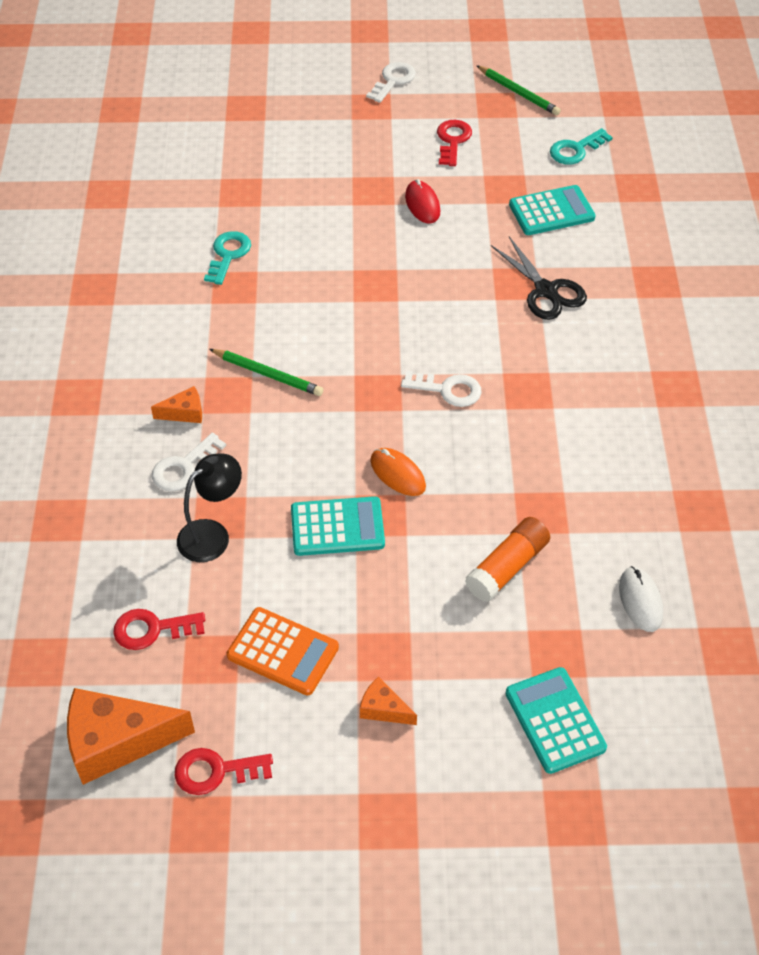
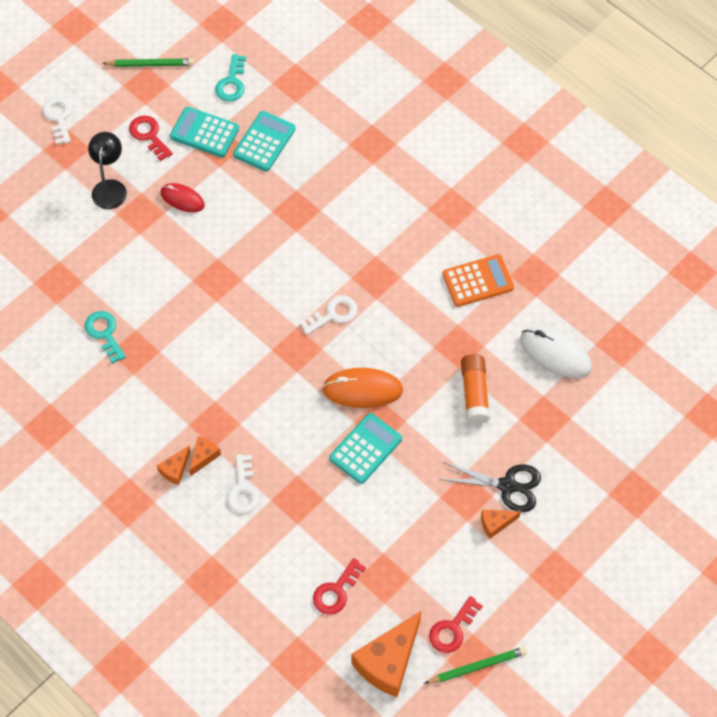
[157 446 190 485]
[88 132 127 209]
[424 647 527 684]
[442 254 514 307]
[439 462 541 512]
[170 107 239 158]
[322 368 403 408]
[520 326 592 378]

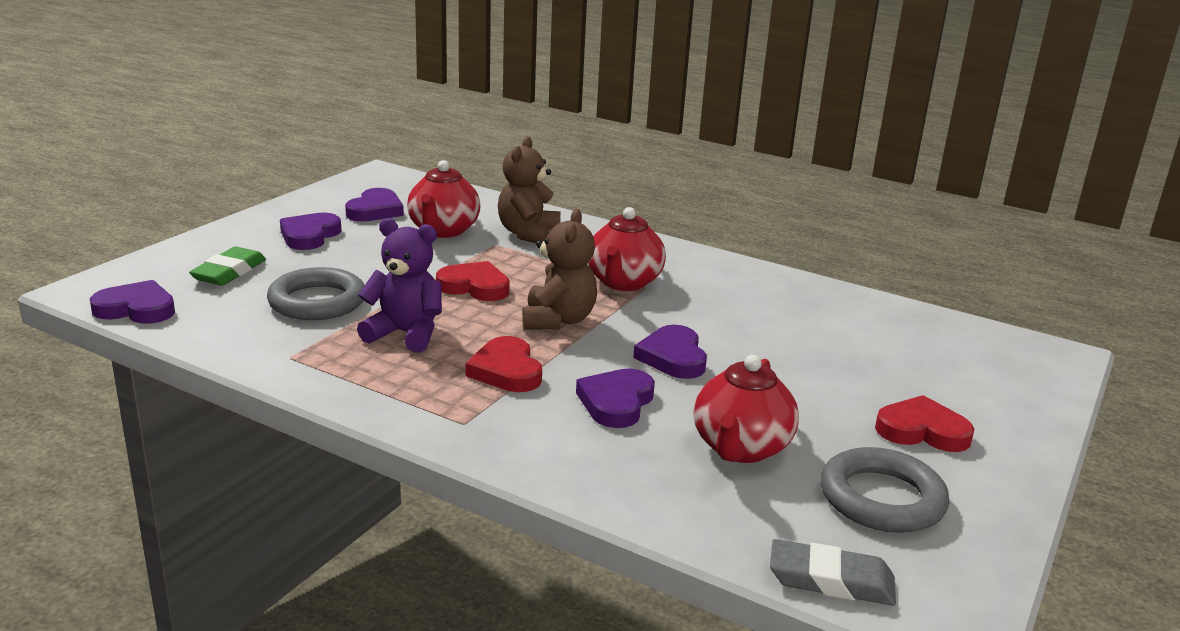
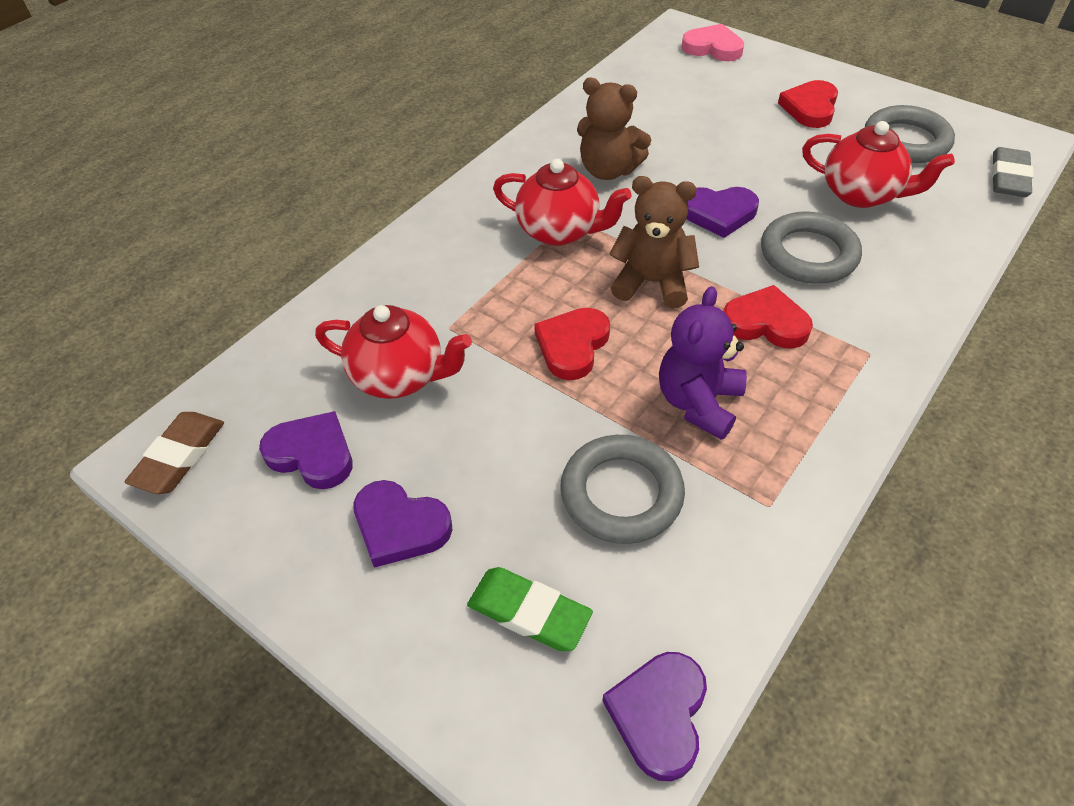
[124 412 224 494]
[681 24 744 61]
[577 77 651 180]
[761 211 862 284]
[723 285 813 349]

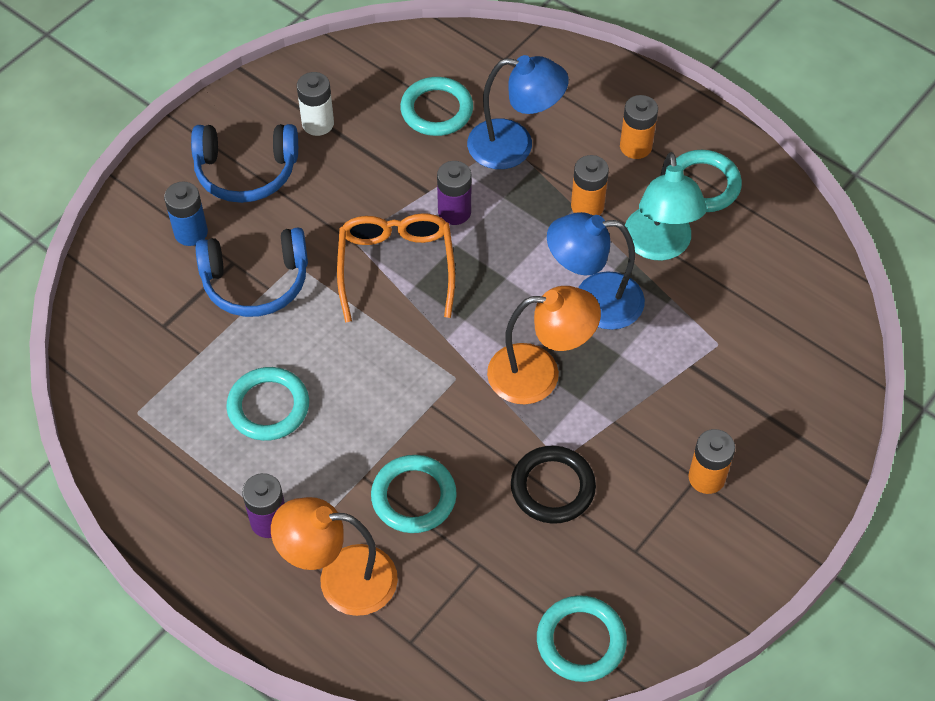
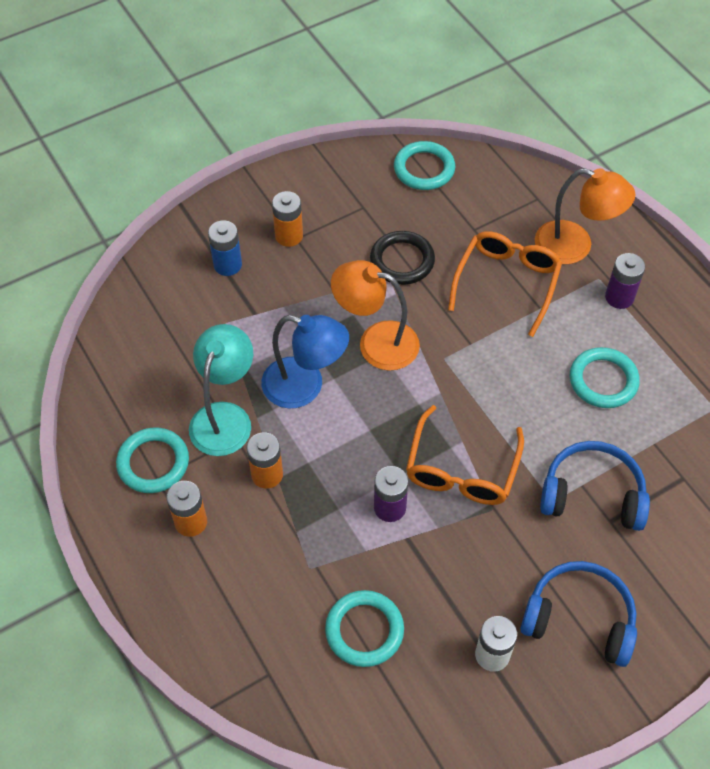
[467 55 569 169] (first image)
[208 220 242 276]
[448 231 562 337]

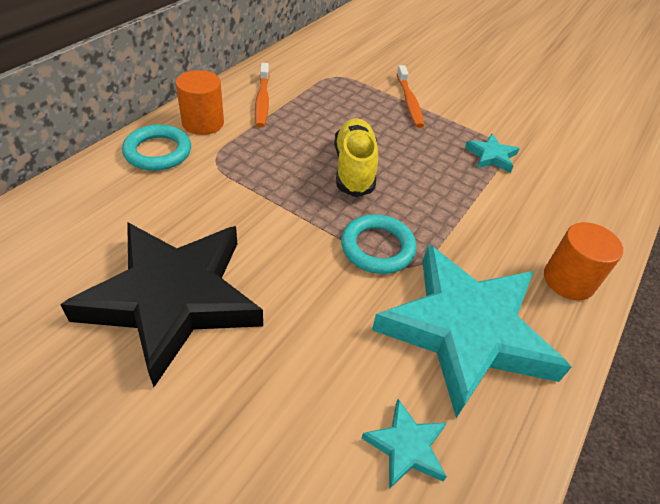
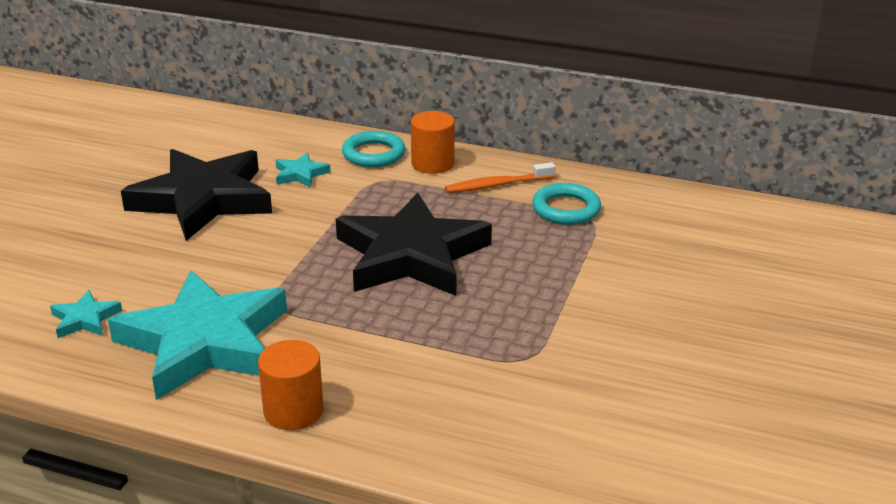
[397 65 424 128] (first image)
[532 183 601 225]
[275 153 331 187]
[336 192 492 296]

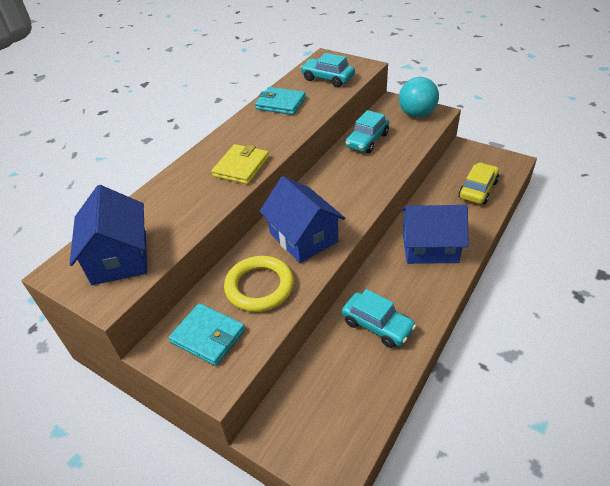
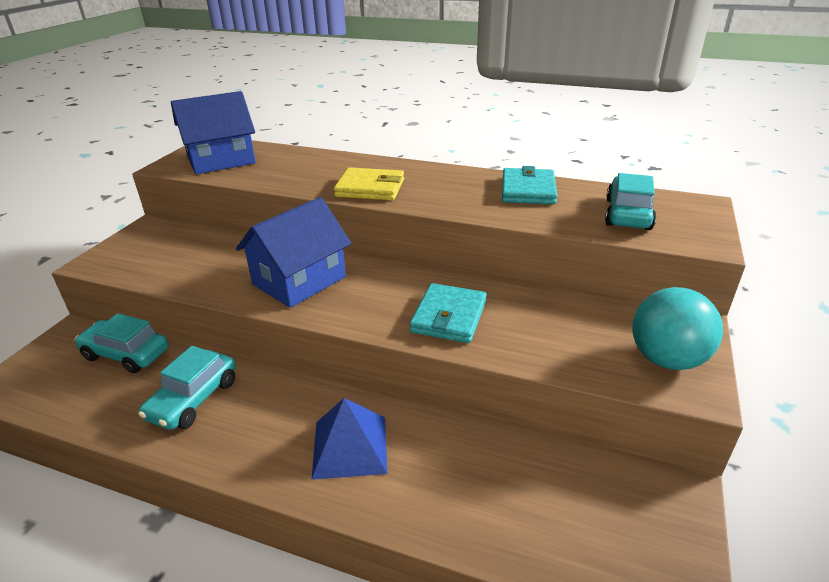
[224 256 294 312] (first image)
[459 162 499 204] (first image)
[410 283 487 343]
[75 313 168 373]
[311 398 387 480]

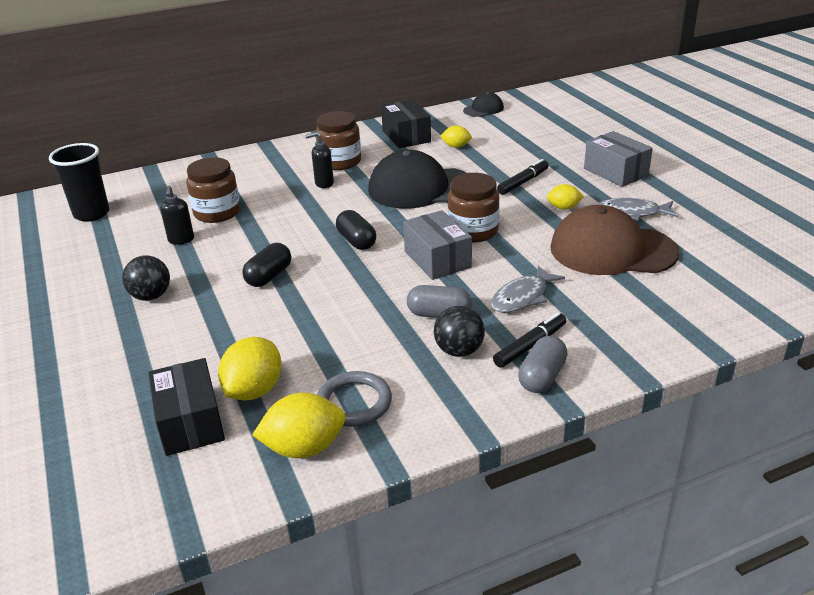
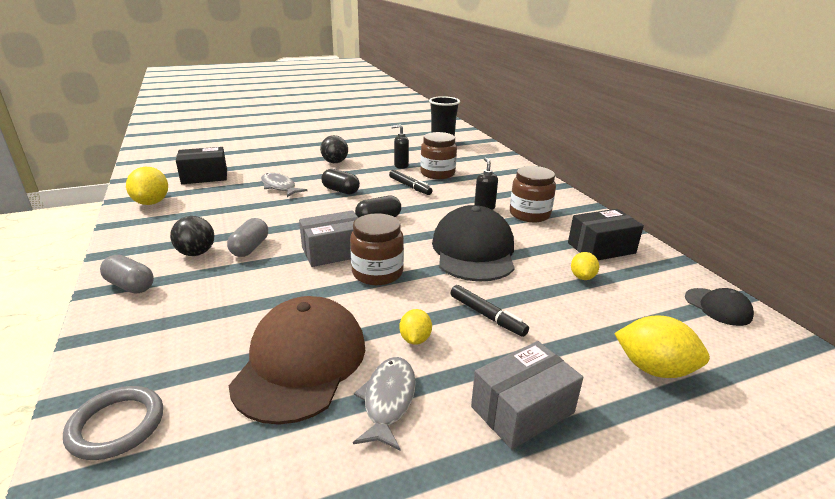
[614 315 710 378]
[63 386 163 460]
[261 173 307 197]
[389 170 433 195]

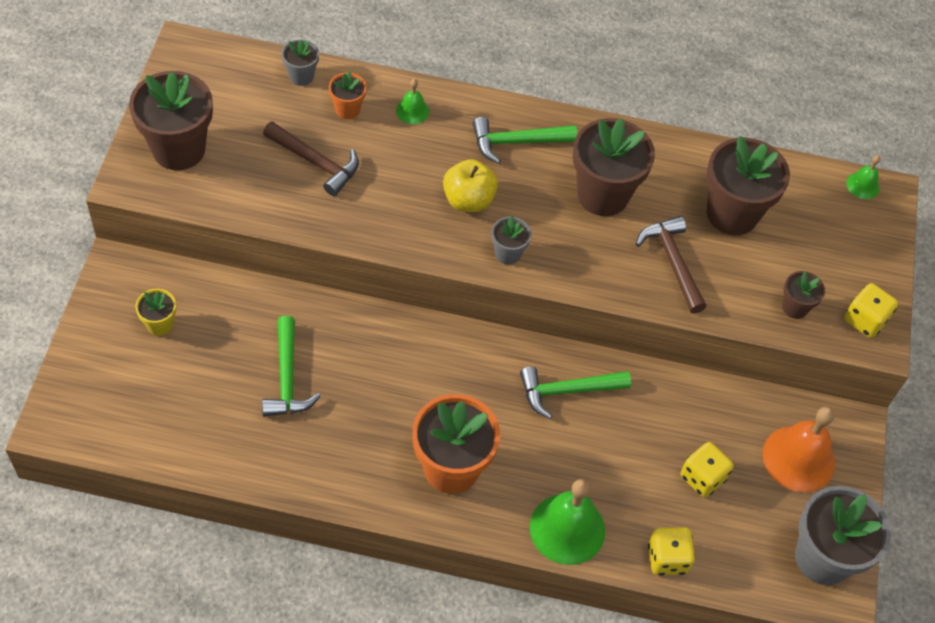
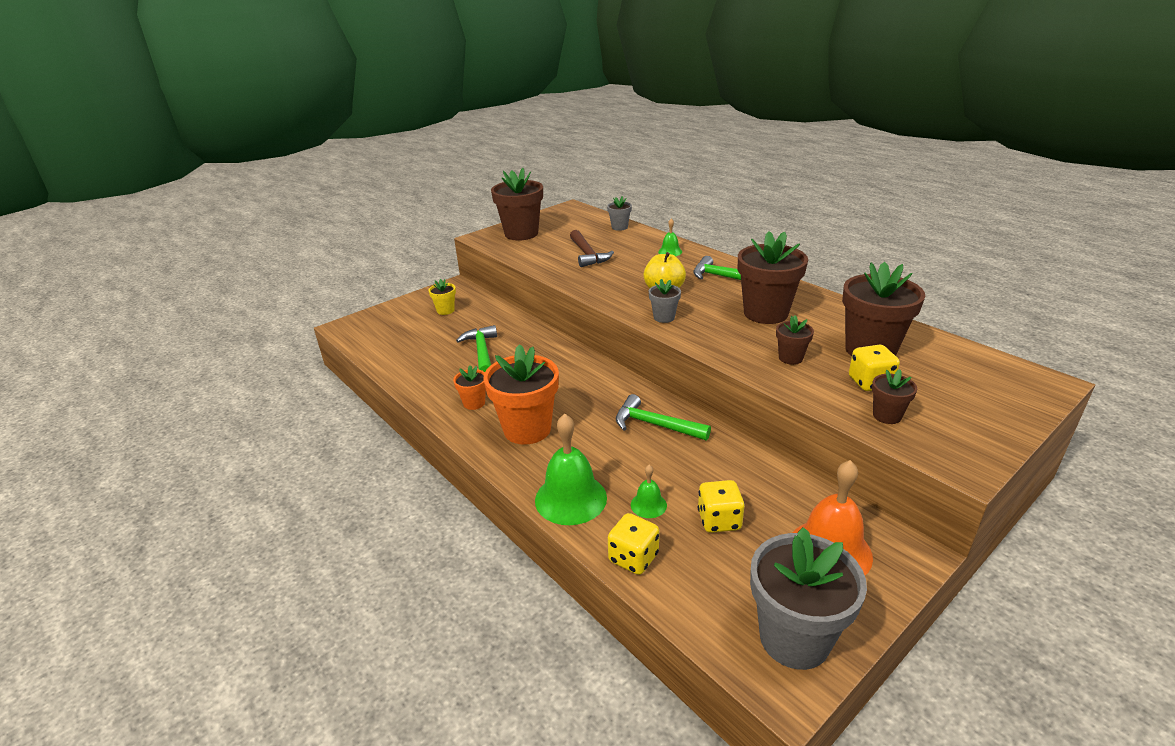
[453 365 486 410]
[849 345 900 391]
[631 465 667 518]
[776 315 814 365]
[456 325 497 372]

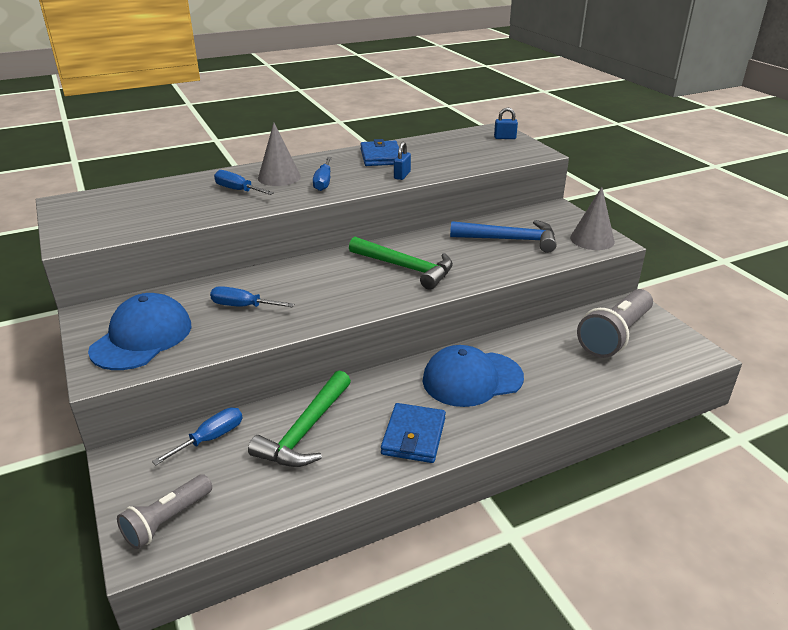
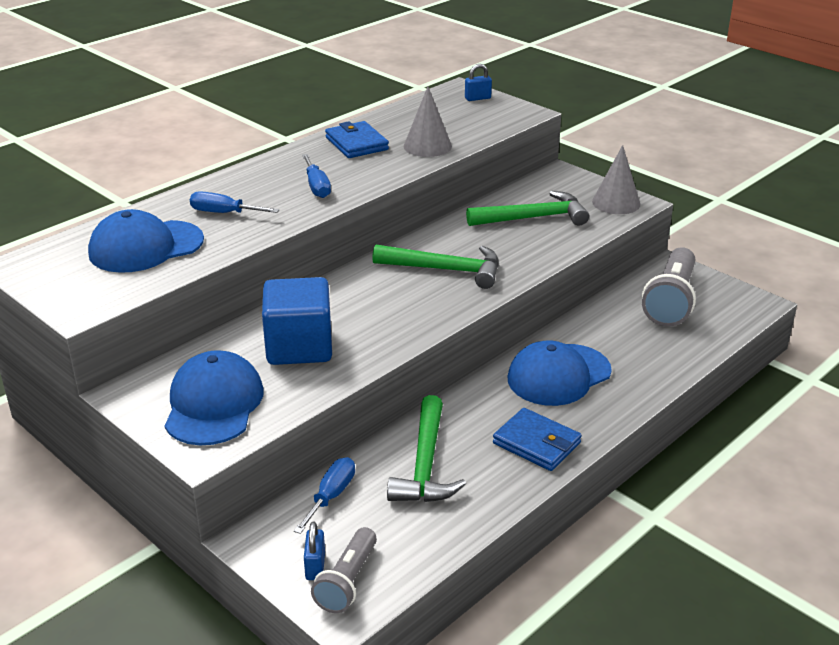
[88 209 204 273]
[404 87 452 157]
[304 522 325 580]
[262 277 332 365]
[466 191 589 226]
[493 408 582 471]

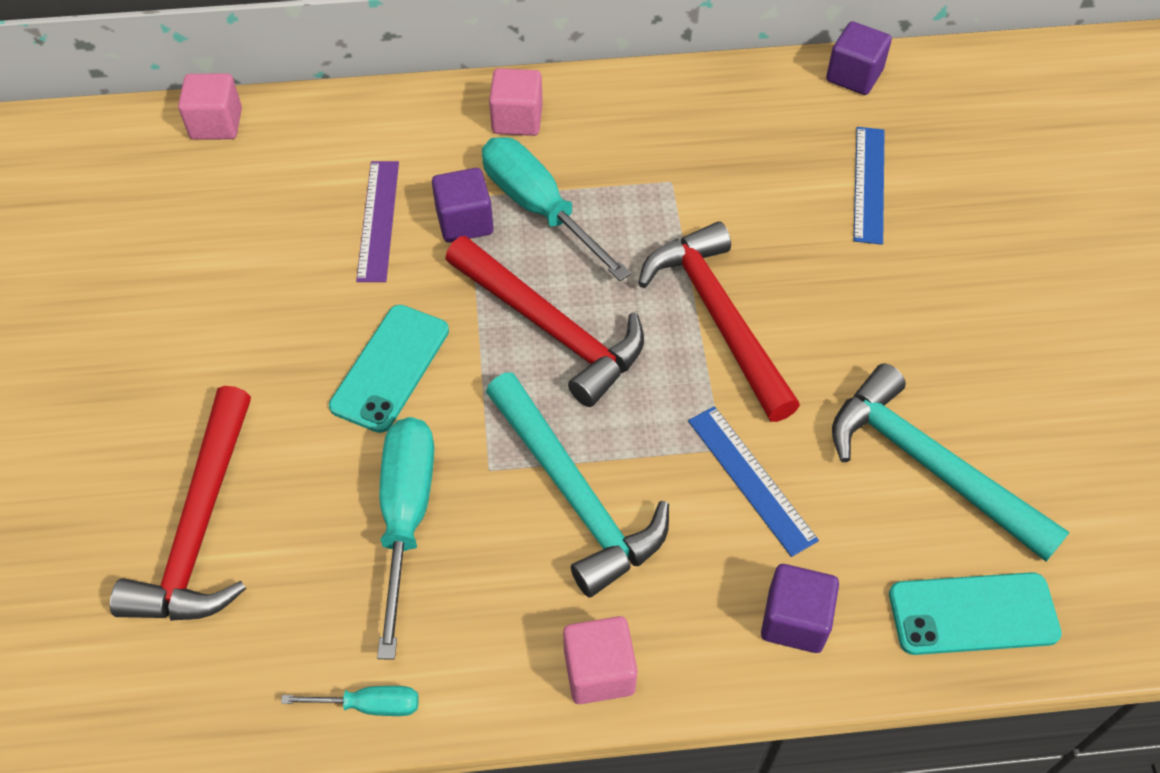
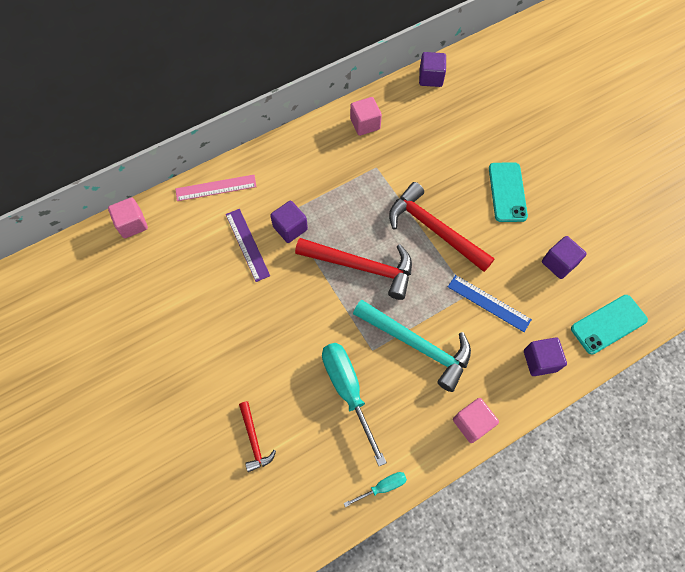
[482 137 631 281] (first image)
[853 127 885 245] (first image)
[175 175 257 201]
[489 162 528 222]
[350 97 382 136]
[542 236 587 279]
[239 401 276 472]

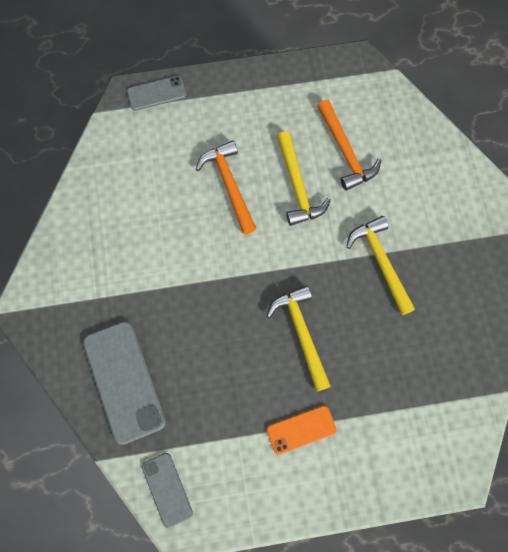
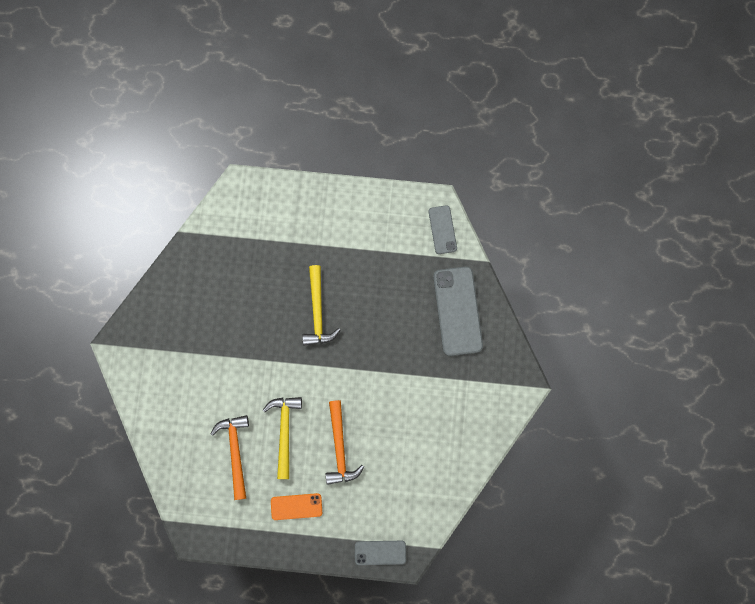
[346 216 415 315] (first image)
[271 493 322 520]

